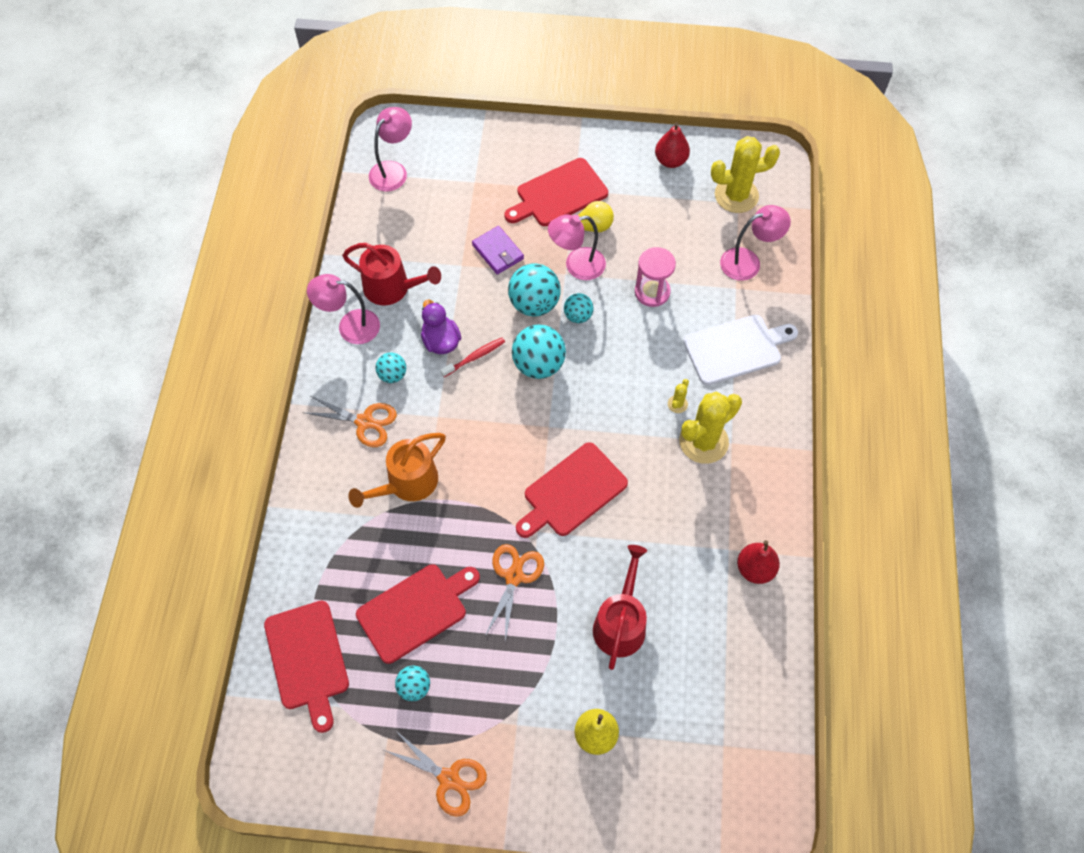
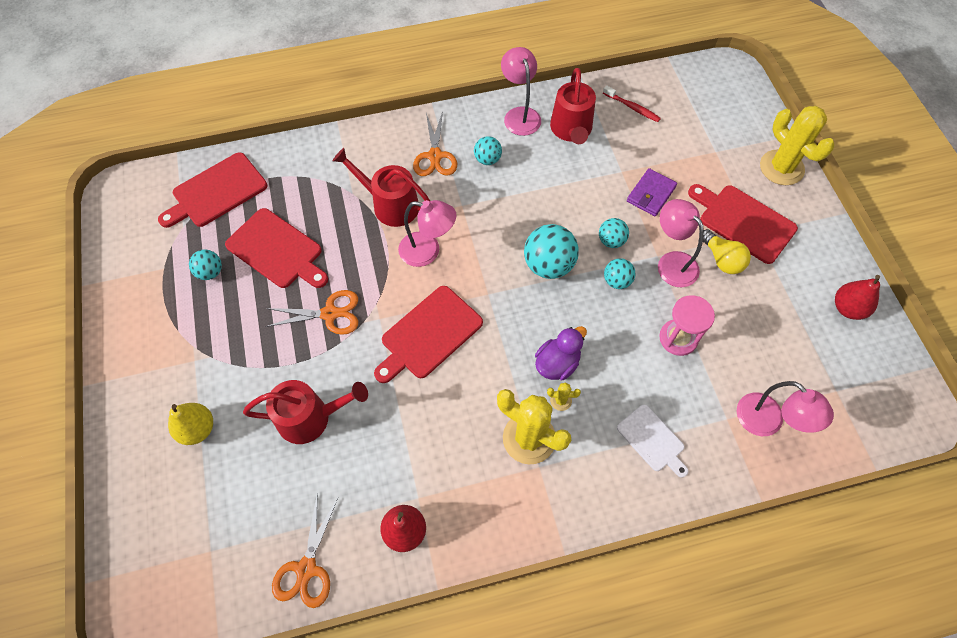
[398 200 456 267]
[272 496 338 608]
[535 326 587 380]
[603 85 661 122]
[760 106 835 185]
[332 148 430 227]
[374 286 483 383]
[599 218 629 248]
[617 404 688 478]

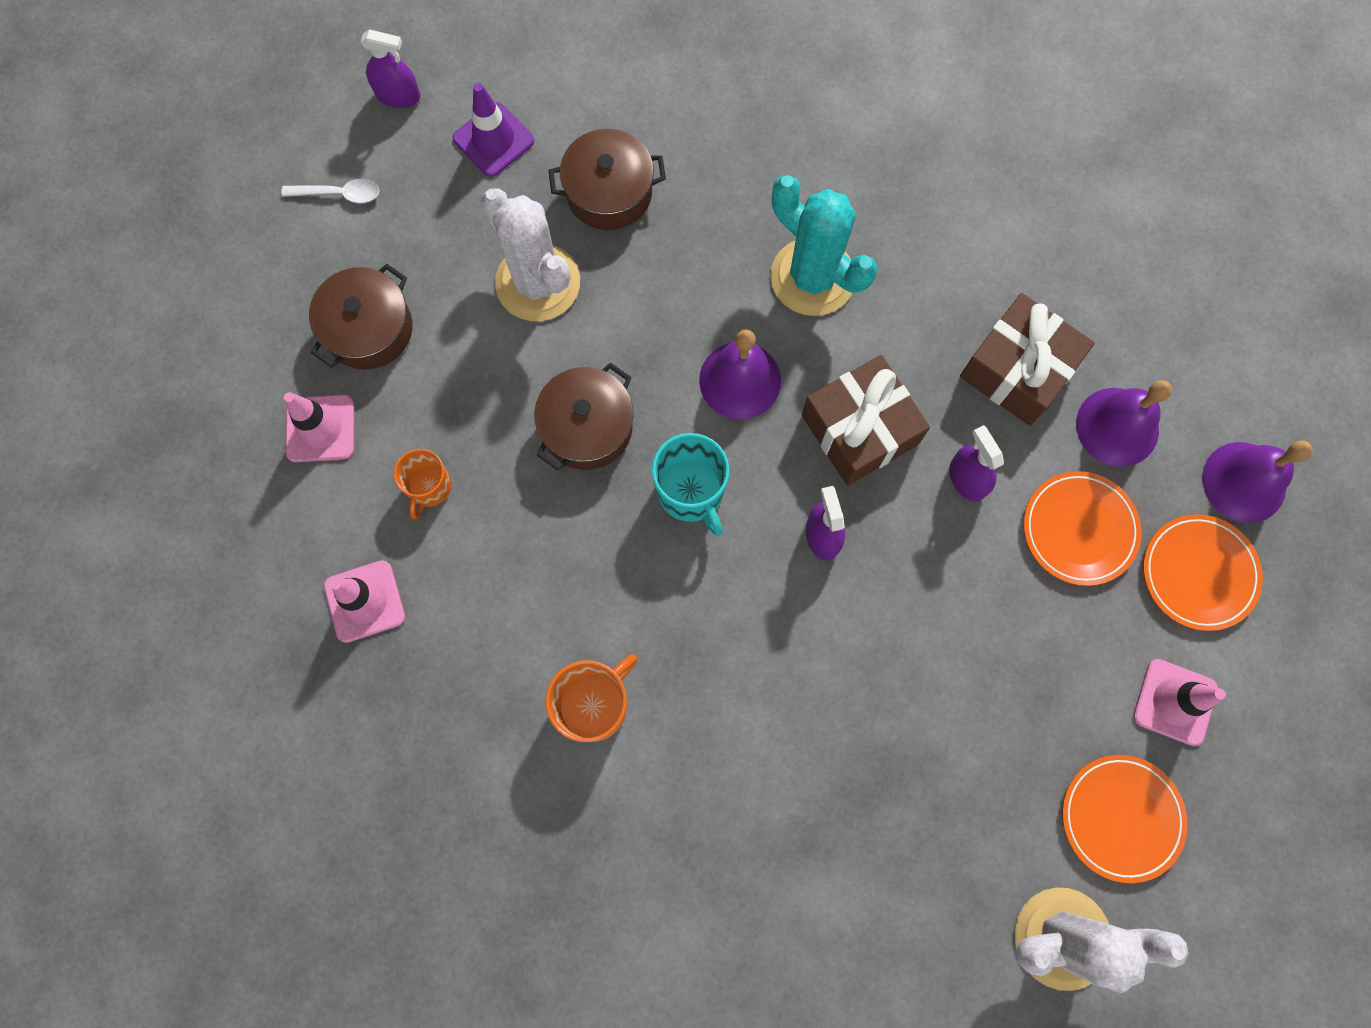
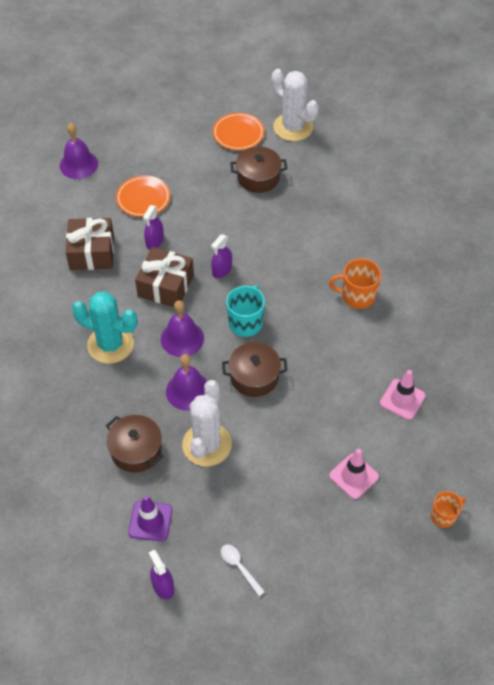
[1133 659 1226 746] (first image)
[1143 514 1263 631] (first image)
[230 147 287 193]
[431 491 466 528]
[166 354 207 411]
[72 292 138 364]

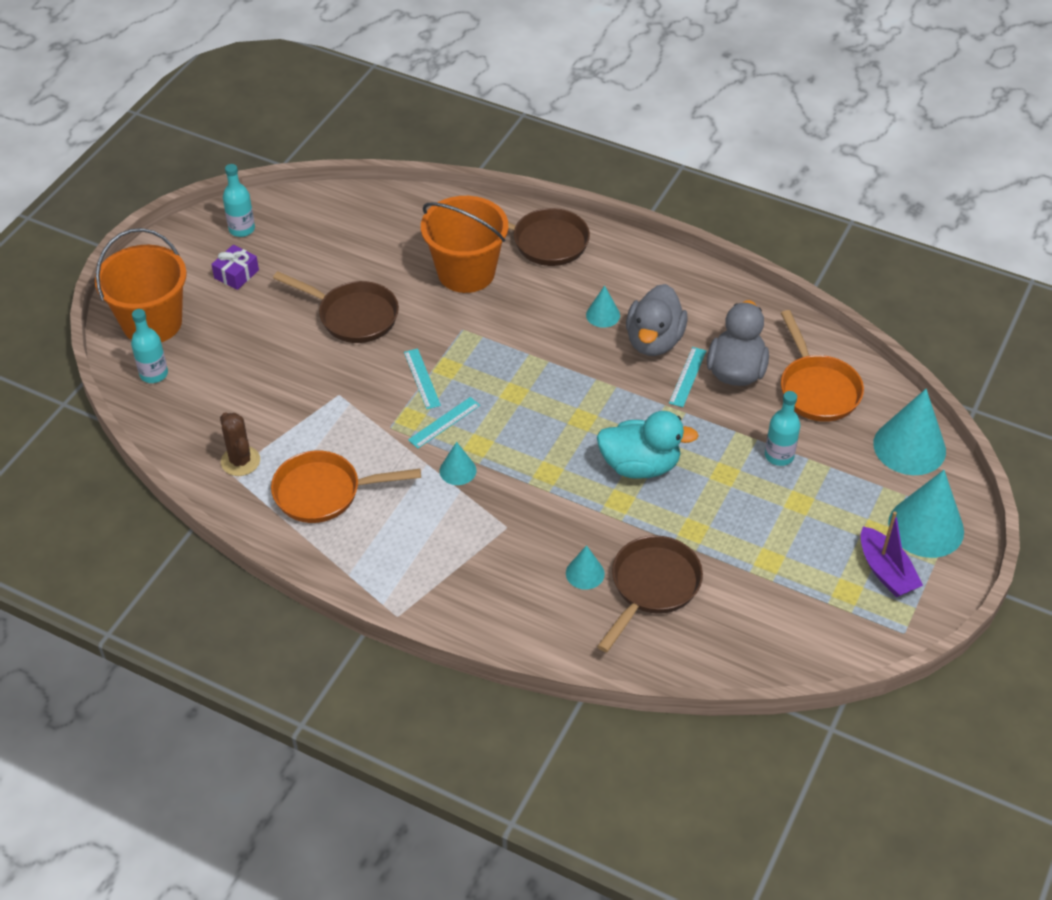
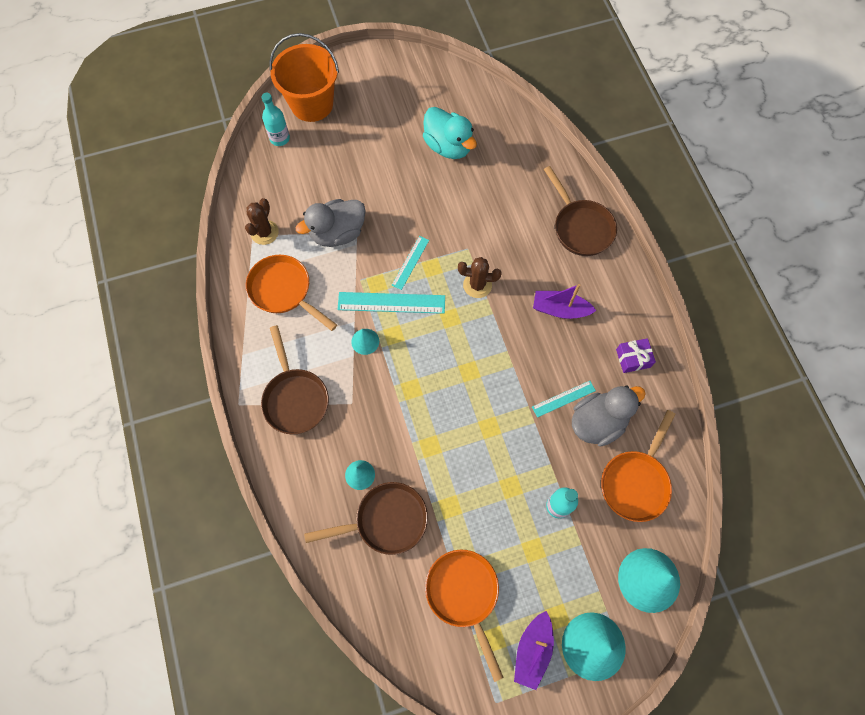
[223 164 255 237] (first image)
[421 196 508 293] (first image)
[425 550 504 682]
[458 257 502 298]
[616 338 656 373]
[261 325 329 434]
[423 107 477 159]
[296 199 366 247]
[533 284 597 319]
[338 292 445 314]

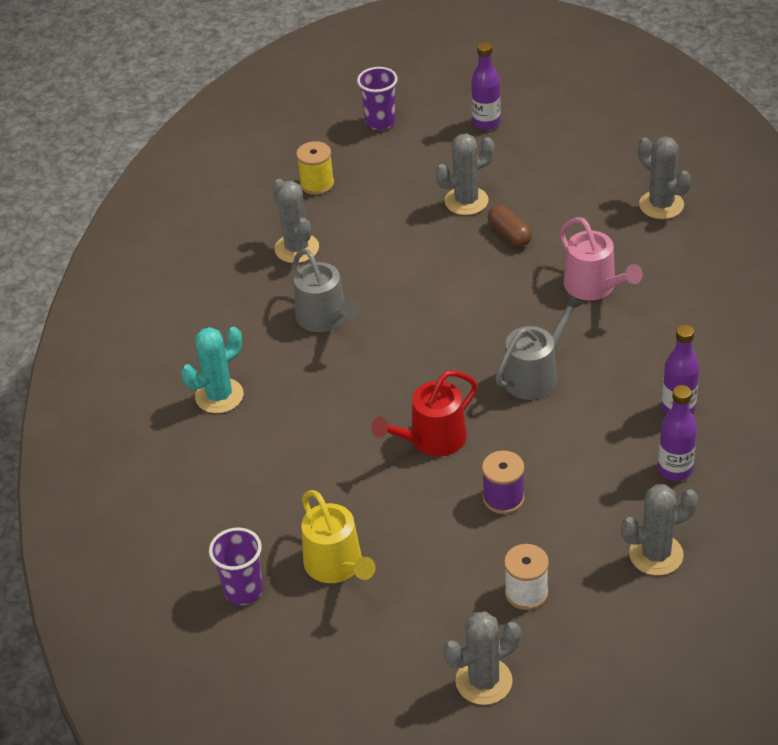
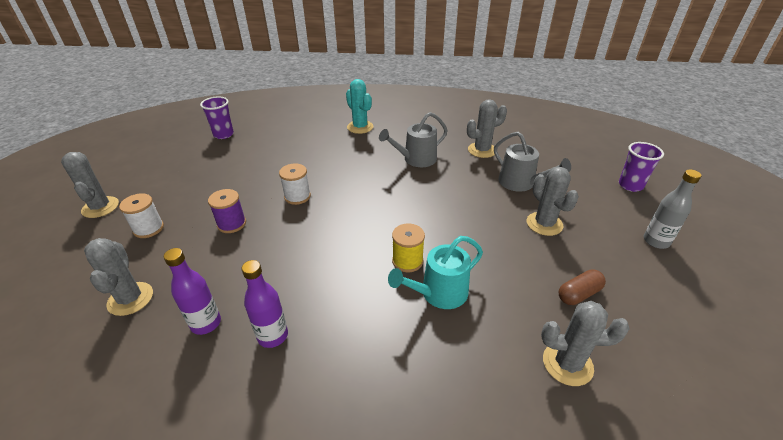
[301 490 376 583] (first image)
[392 224 425 272]
[559 269 606 305]
[494 132 571 192]
[279 163 311 205]
[644 169 701 249]
[388 236 483 309]
[541 301 630 386]

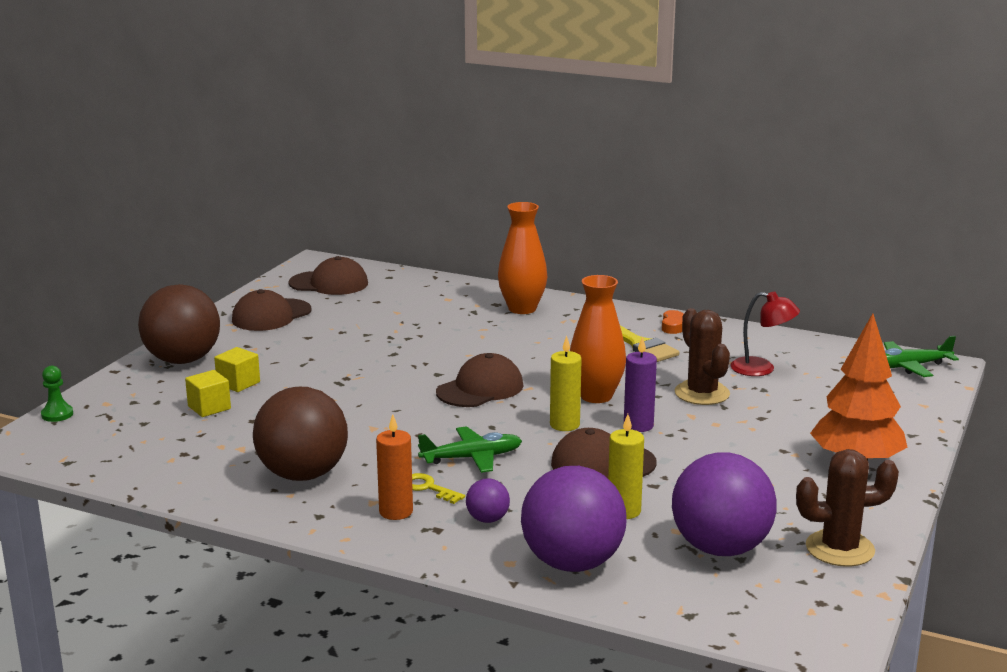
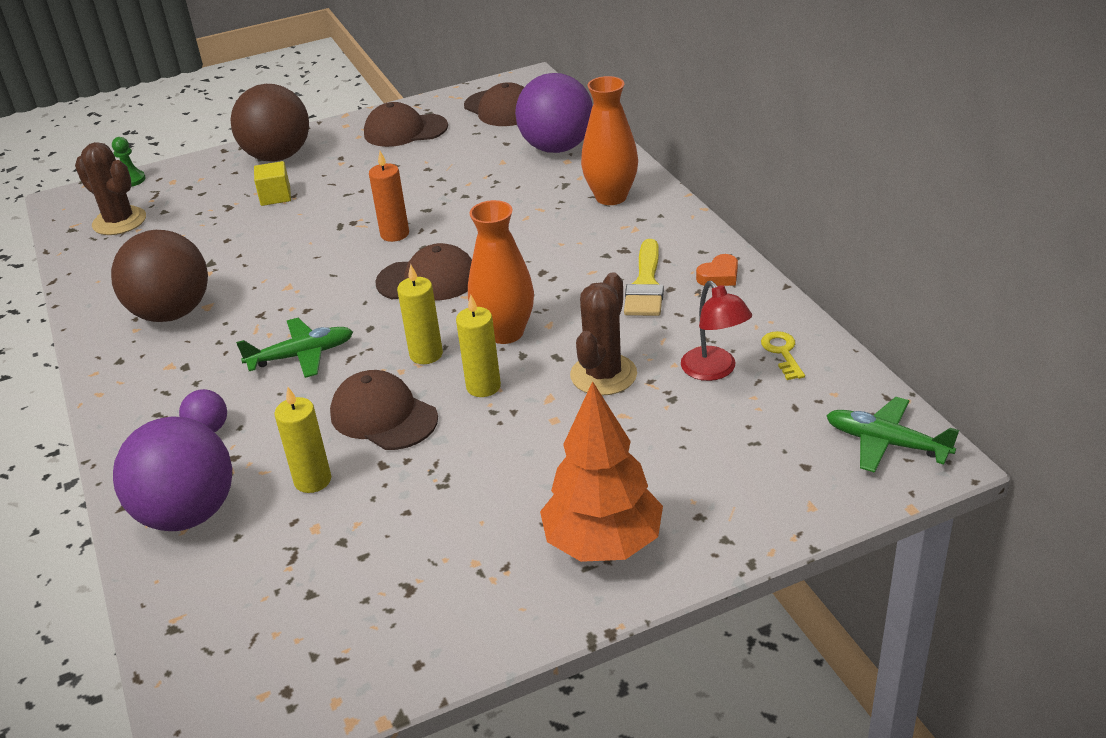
[185 370 231 417] (first image)
[369 151 409 242]
[761 331 805 380]
[515 73 593 153]
[75 142 146 235]
[456 295 501 397]
[236 318 353 378]

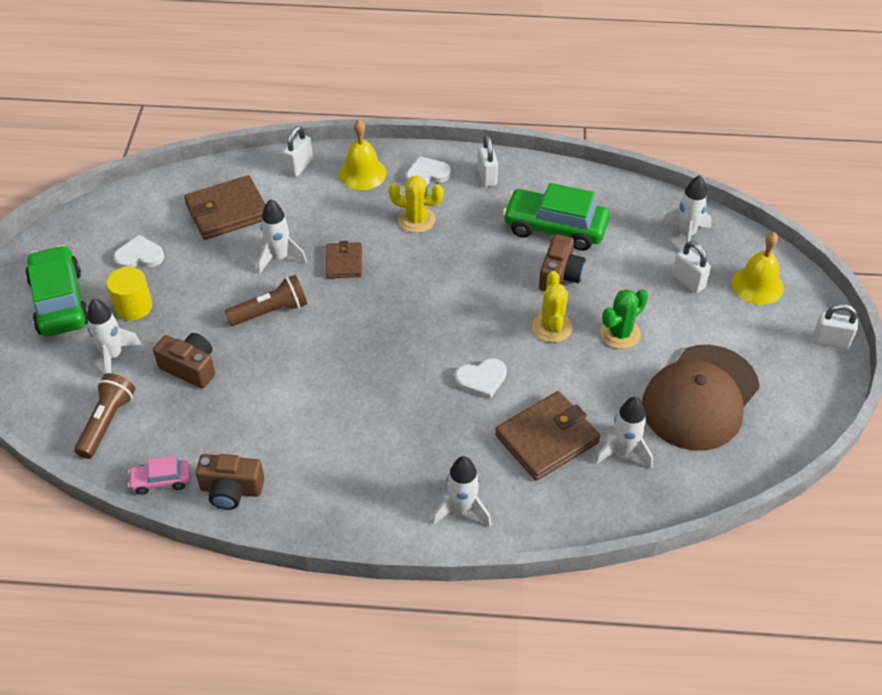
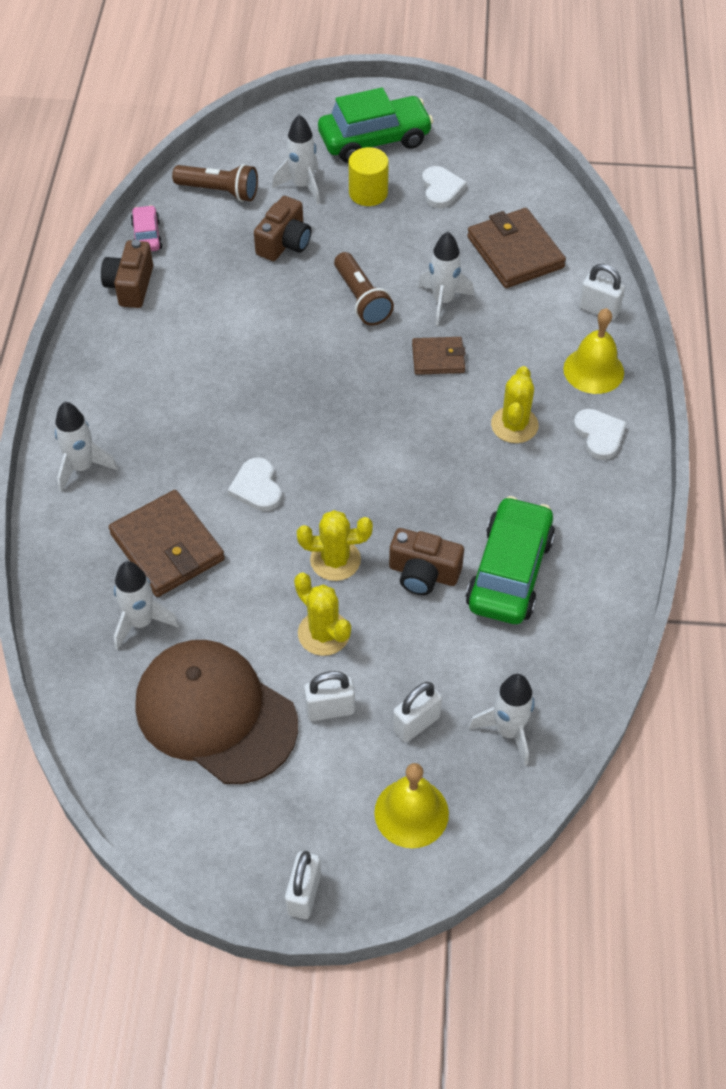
[304 671 355 721]
[294 573 351 656]

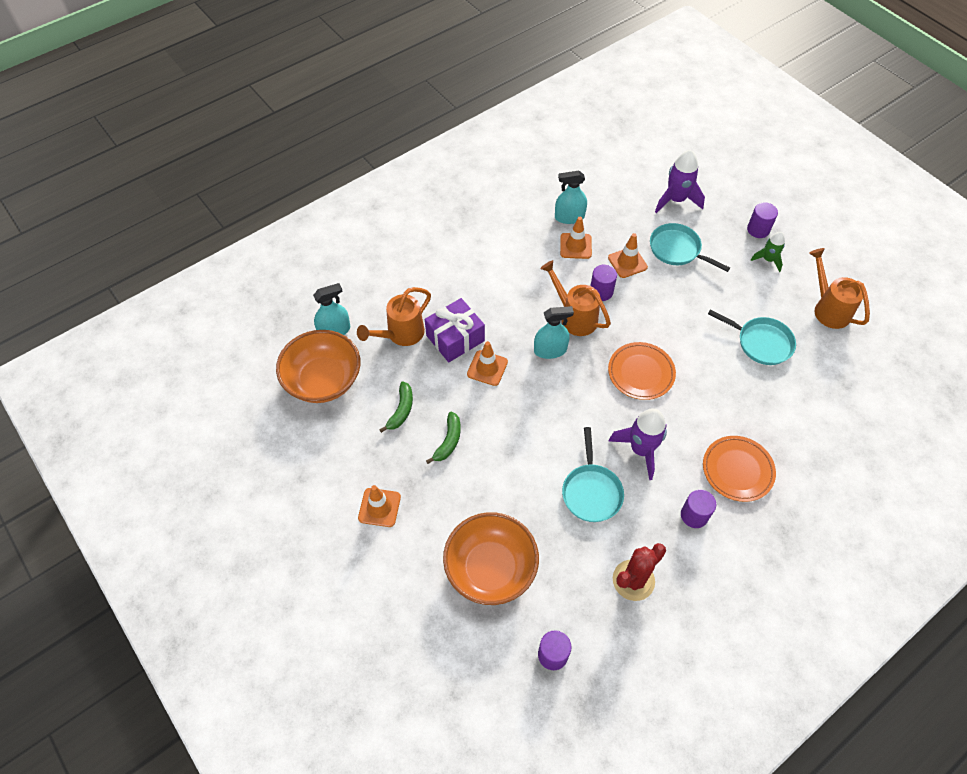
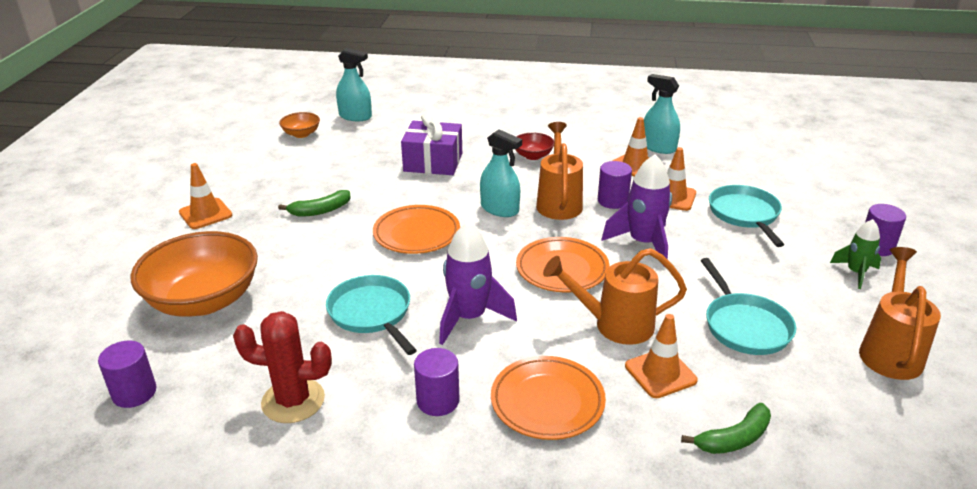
[373 205 460 254]
[515 133 554 160]
[543 248 687 345]
[681 403 771 454]
[625 314 698 398]
[601 154 672 267]
[326 275 417 355]
[279 112 320 138]

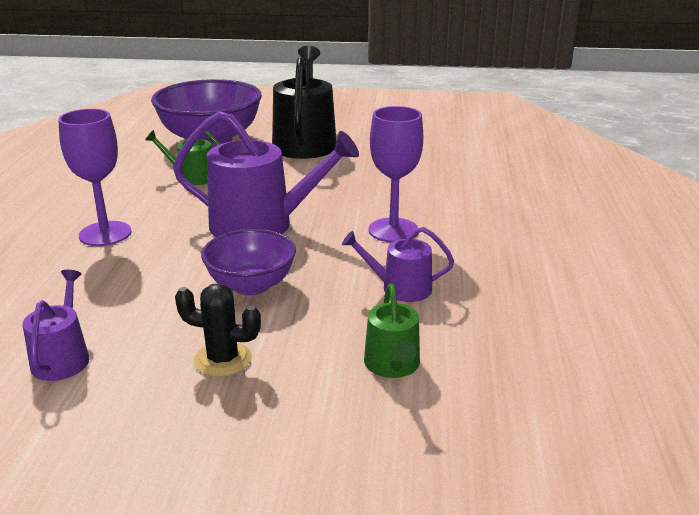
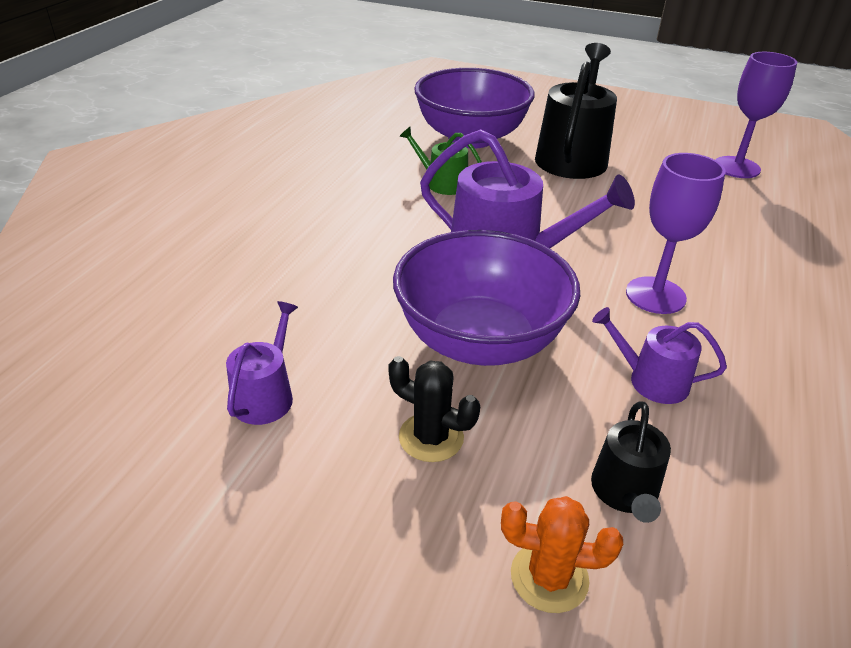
[501 496 623 613]
[715 52 797 178]
[591 401 671 523]
[393 230 580 366]

